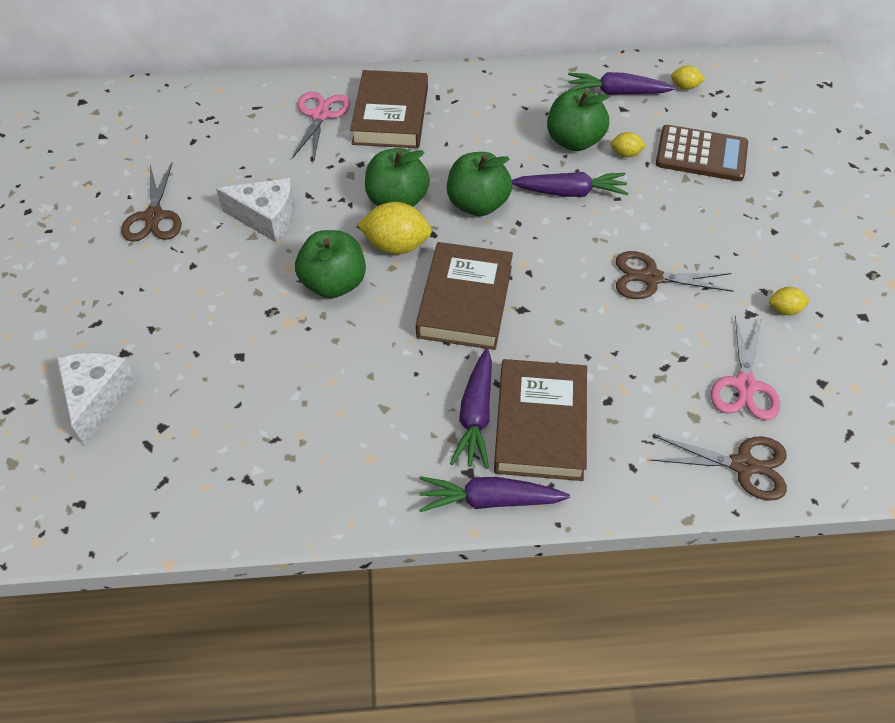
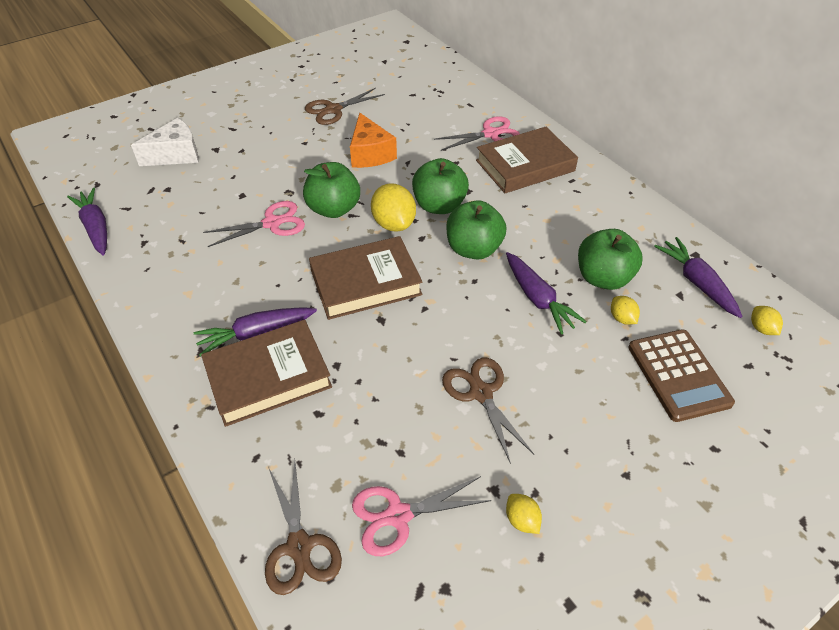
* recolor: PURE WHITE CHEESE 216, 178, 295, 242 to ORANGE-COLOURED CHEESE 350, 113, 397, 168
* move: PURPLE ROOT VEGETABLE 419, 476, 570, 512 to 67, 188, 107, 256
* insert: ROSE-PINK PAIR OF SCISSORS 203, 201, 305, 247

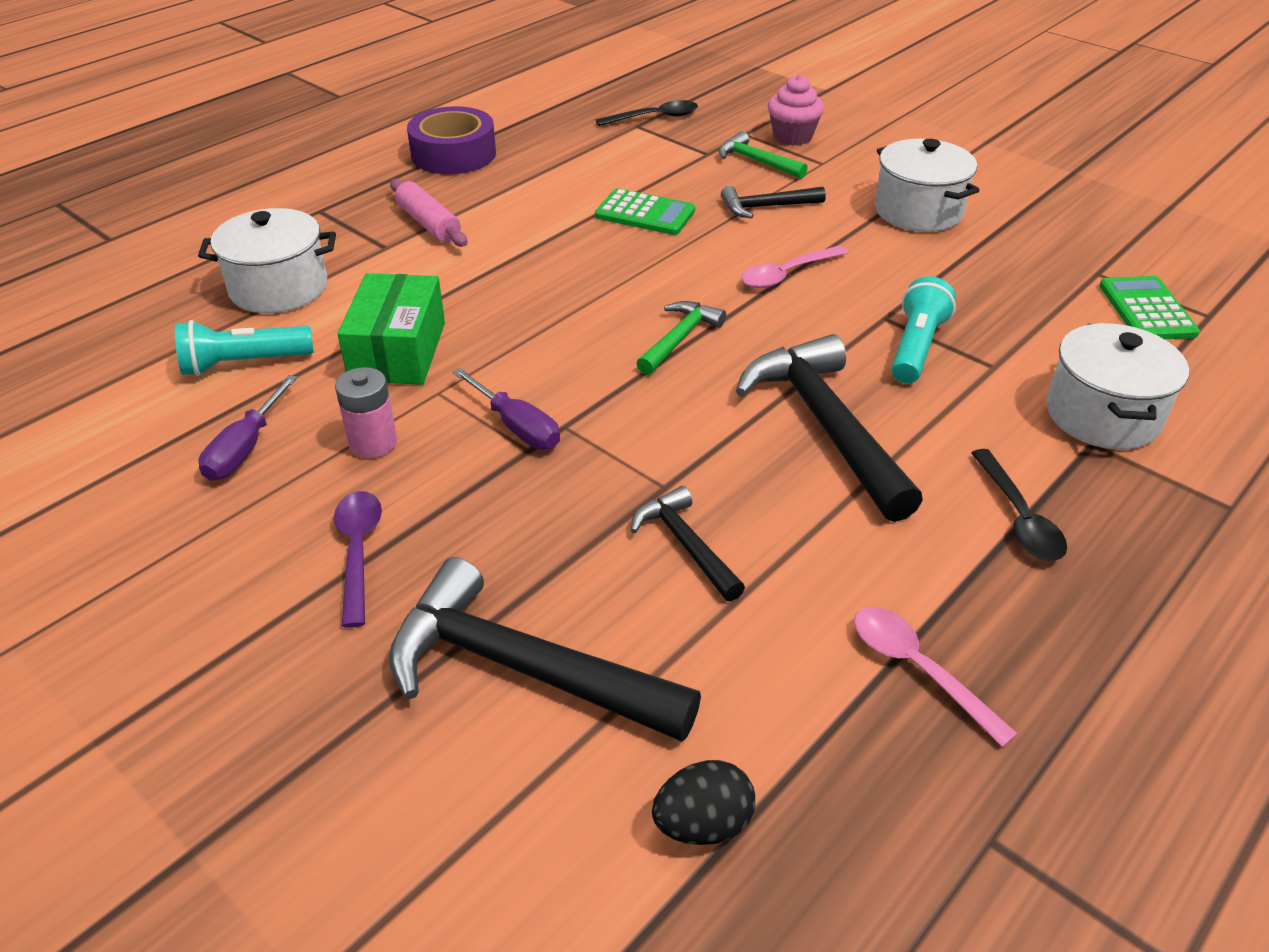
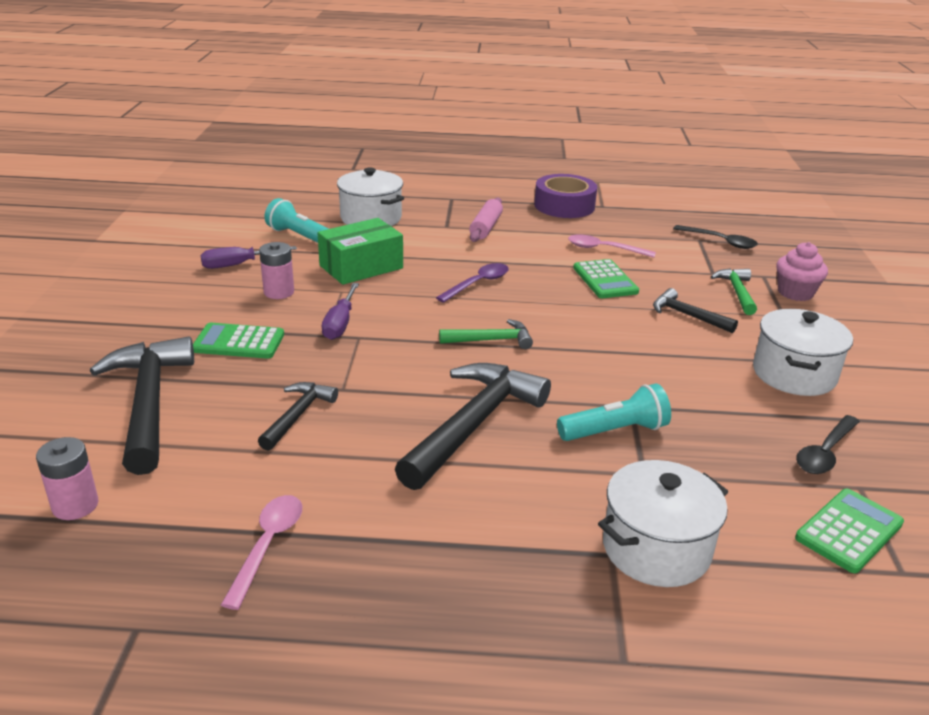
* move: ROSE-PINK TABLESPOON 742, 245, 848, 288 to 568, 234, 656, 258
* move: BLACK TABLESPOON 971, 449, 1067, 561 to 796, 415, 860, 474
* move: PURPLE TABLESPOON 334, 491, 382, 628 to 436, 263, 509, 303
* replace: BLACK EGG SHAPE 652, 760, 755, 845 to ROSE-PINK POWER CELL 36, 437, 99, 520
* insert: GREEN CALCULATOR 193, 323, 284, 359

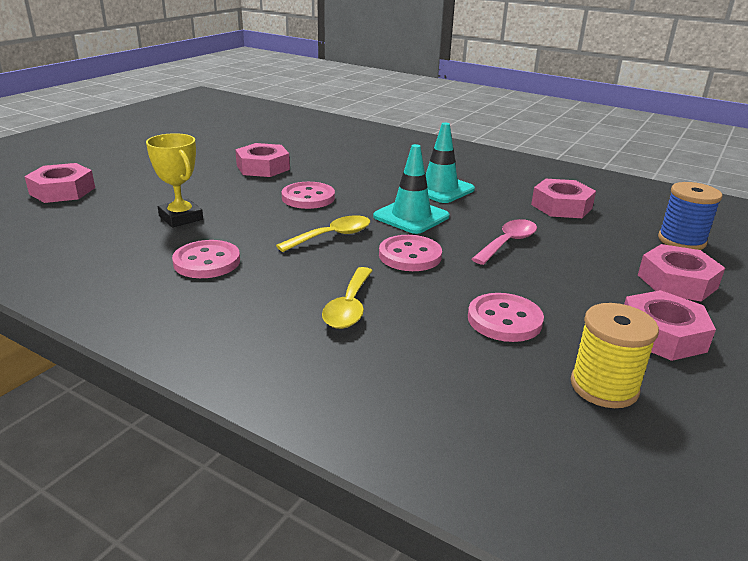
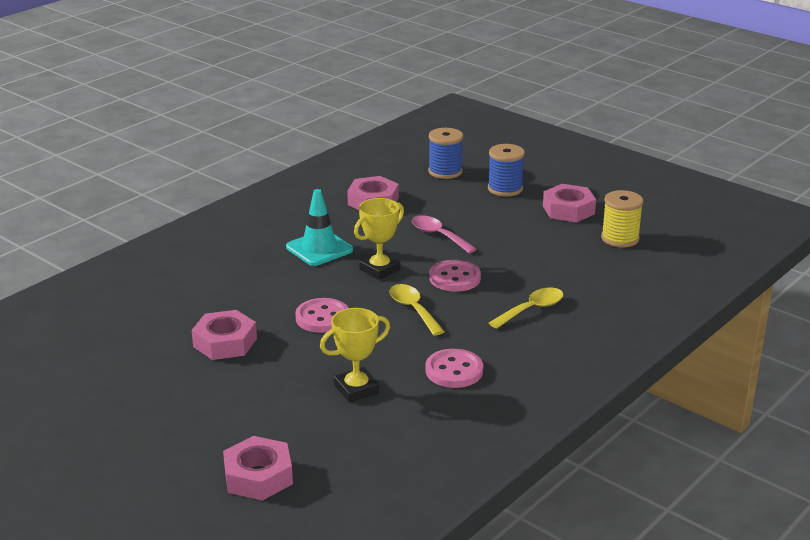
* replace: AQUA TRAFFIC CONE 373, 144, 449, 234 to GOLDEN TROPHY 354, 198, 404, 280
* replace: ROSE-PINK HEX NUT 638, 244, 725, 302 to COBALT SPOOL 488, 144, 525, 197
* rotate: GOLDEN TABLESPOON 322, 267, 373, 329 = 489, 287, 564, 329 60 degrees counterclockwise
* delete: ROSE-PINK BUTTON 468, 293, 544, 342

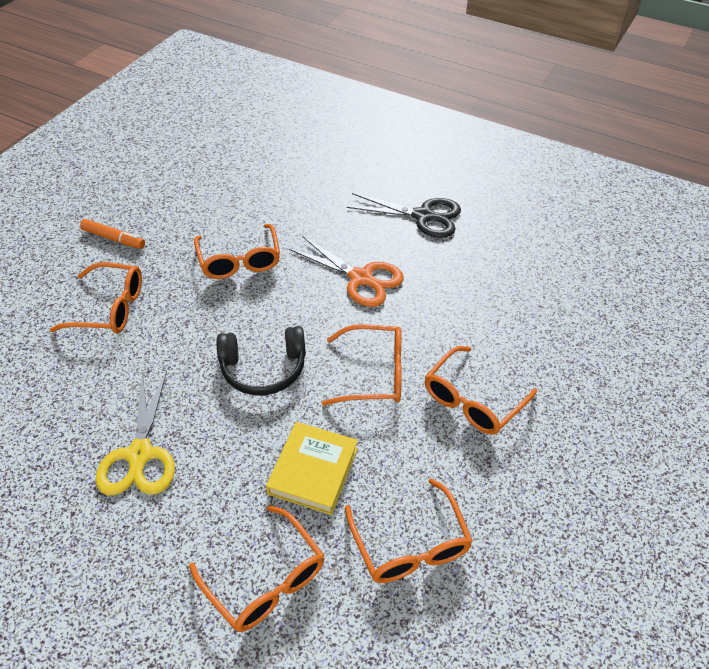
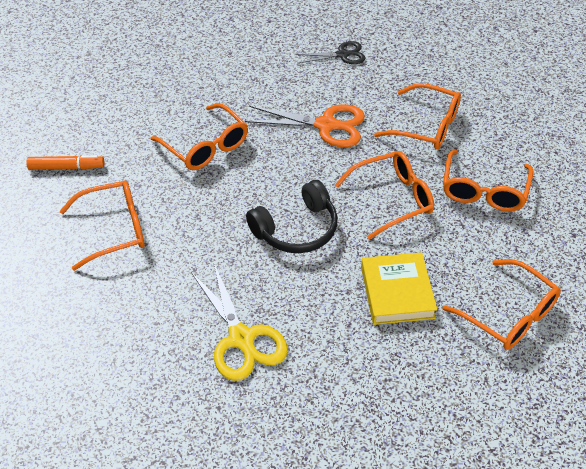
* resize: BLACK PAIR OF SCISSORS 347, 193, 461, 238 = 296, 41, 365, 64 x0.62
* move: ORANGE-COLOURED EYEGLASSES 189, 505, 324, 632 to 374, 83, 461, 149

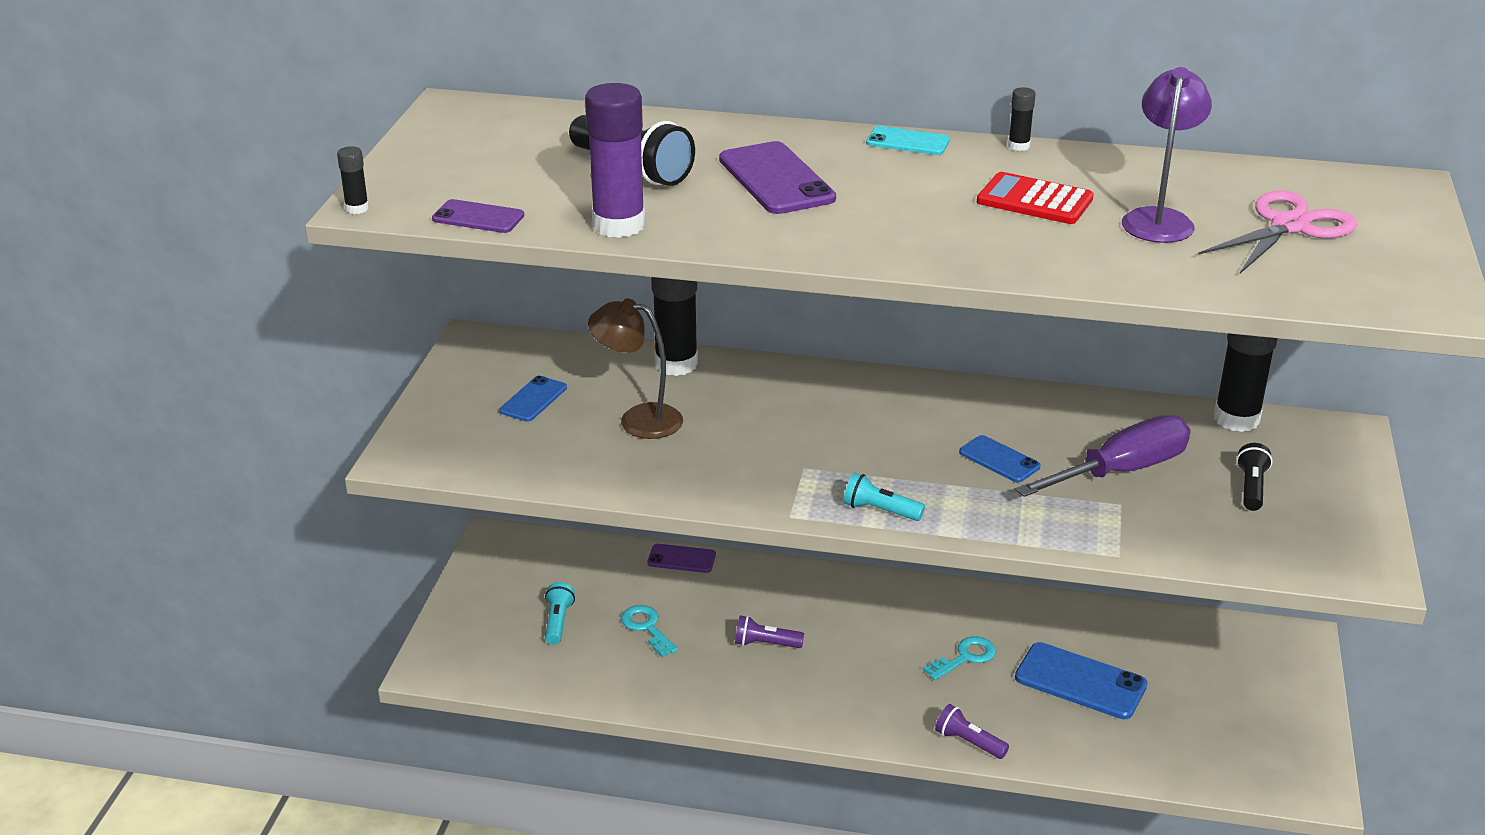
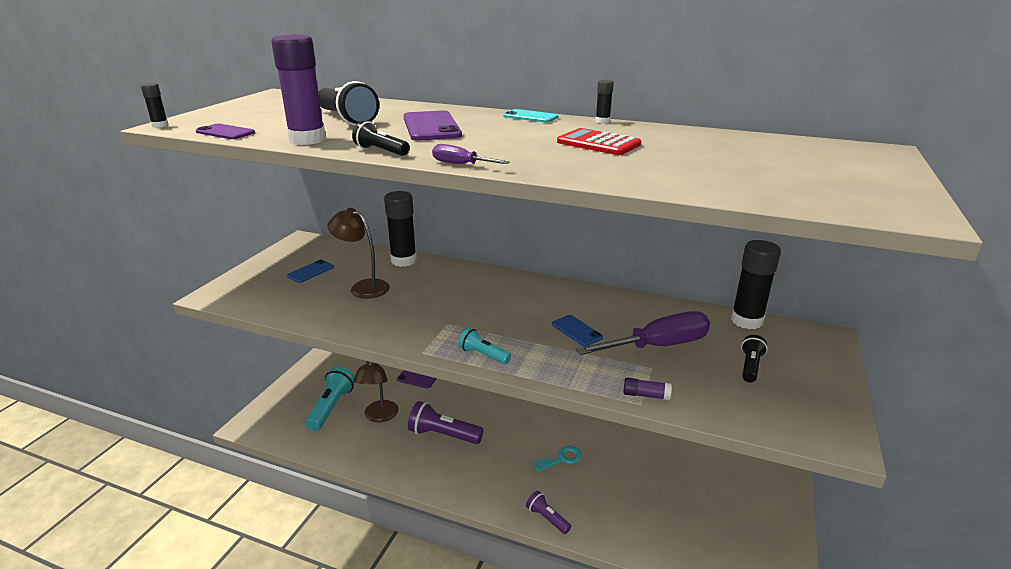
* delete: PURPLE DESK LAMP 1122, 67, 1212, 243
* delete: ROSE-PINK PAIR OF SCISSORS 1198, 190, 1357, 274
* resize: AQUA TORCH 545, 582, 575, 645 = 305, 367, 355, 431 x1.76
* replace: AQUA KEY 621, 605, 678, 657 to DARK BROWN DESK LAMP 353, 361, 398, 423
* resize: PURPLE TORCH 735, 615, 804, 648 = 408, 401, 484, 444 x1.76
* delete: COBALT SMARTPHONE 1015, 642, 1147, 719
* insert: BLACK TORCH 352, 121, 410, 156
* insert: PURPLE SCREWDRIVER 432, 144, 510, 164
* insert: PURPLE STICK OF GLUE 623, 378, 672, 400

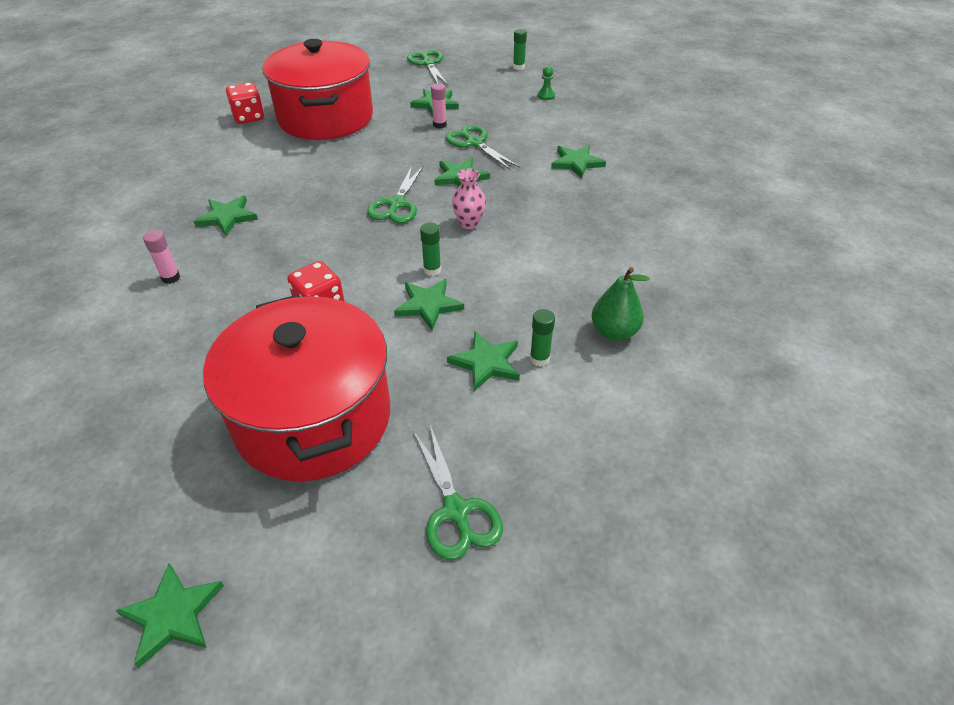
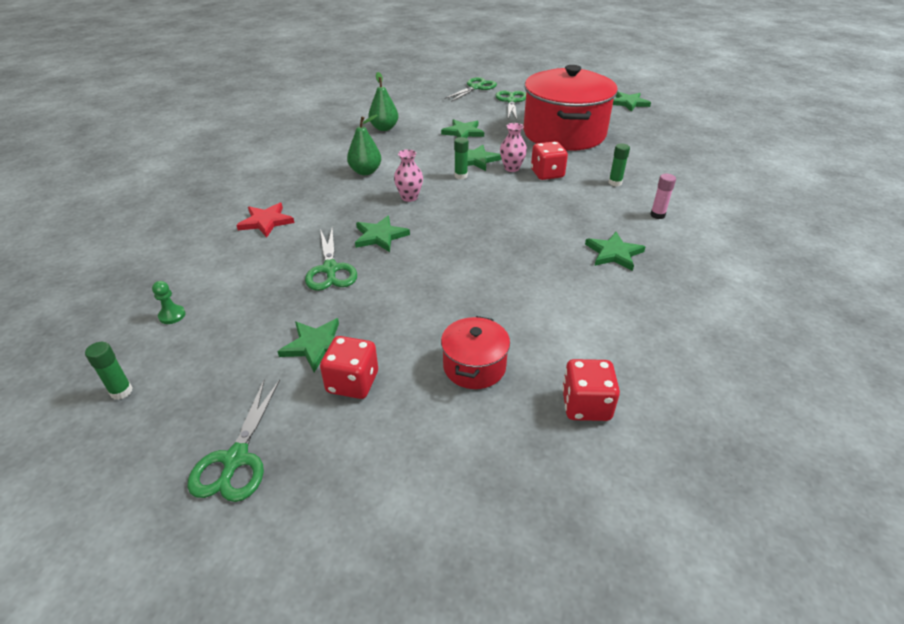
* resize: CRIMSON STOCKPOT 262, 39, 373, 140 = 441, 316, 510, 389 x0.45
* delete: ROSE-PINK STICK OF GLUE 431, 83, 447, 128
* recolor: GREEN STAR SHAPE 551, 145, 606, 179 to CRIMSON STAR SHAPE 236, 203, 294, 237
* move: GREEN PAIR OF SCISSORS 367, 165, 424, 223 to 444, 77, 497, 102
* move: GREEN STICK OF GLUE 530, 309, 555, 366 to 608, 143, 630, 186
* insert: GREEN PEAR FRUIT 347, 115, 381, 175
* insert: ROSE-PINK VASE 500, 123, 527, 172
* insert: CRIMSON DIE 320, 336, 378, 399

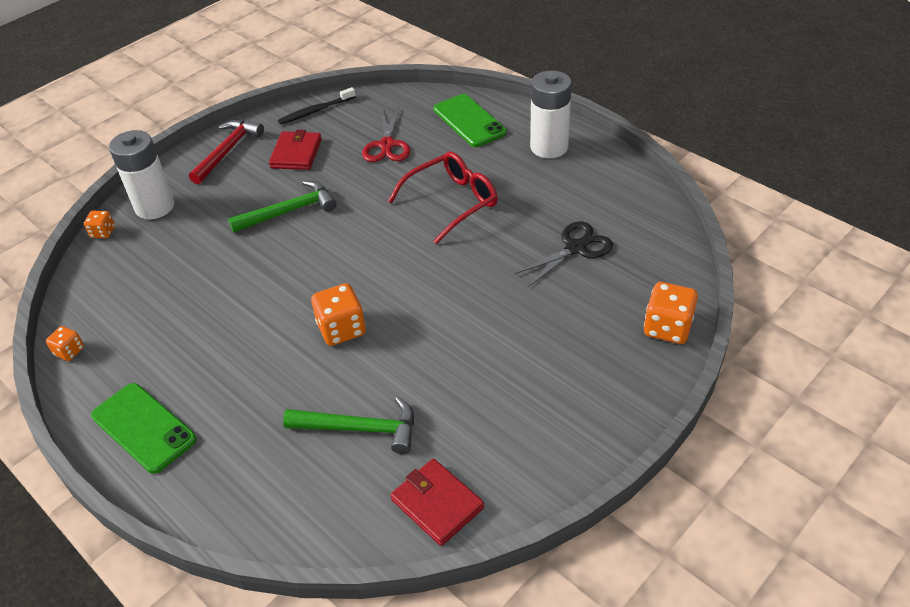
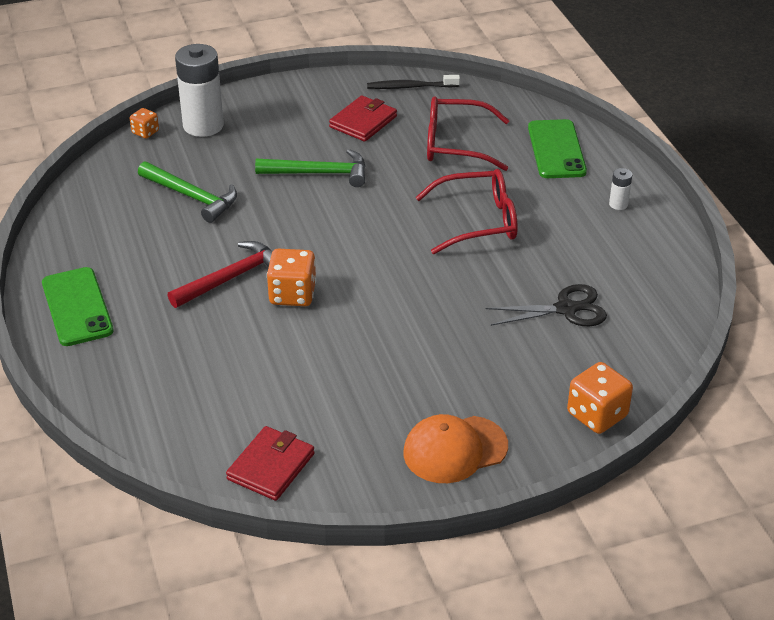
* resize: PURE WHITE POWER CELL 530, 70, 572, 158 = 609, 168, 632, 210 x0.43
* replace: CRIMSON PAIR OF SCISSORS 362, 107, 410, 162 to CRIMSON EYEGLASSES 427, 96, 510, 171
* move: CRIMSON CARPENTER'S HAMMER 189, 120, 264, 184 to 168, 241, 273, 308
* delete: ORANGE-COLOURED DIE 46, 326, 84, 361
* move: GREEN CARPENTER'S HAMMER 283, 397, 414, 454 to 138, 161, 237, 223
* rotate: CRIMSON CARD WALLET 391, 459, 484, 546 = 226, 426, 315, 501 45 degrees clockwise
* insert: ORANGE-COLOURED CAP 403, 414, 508, 483

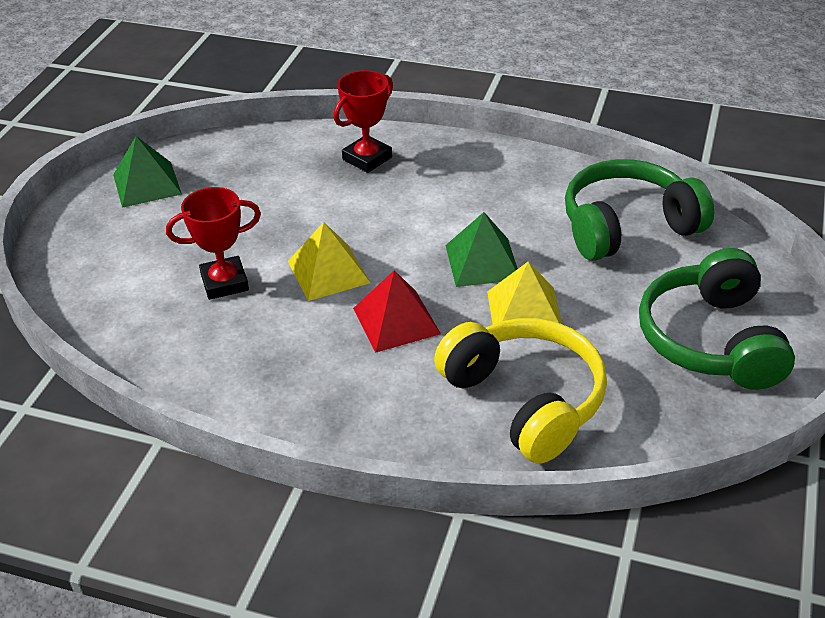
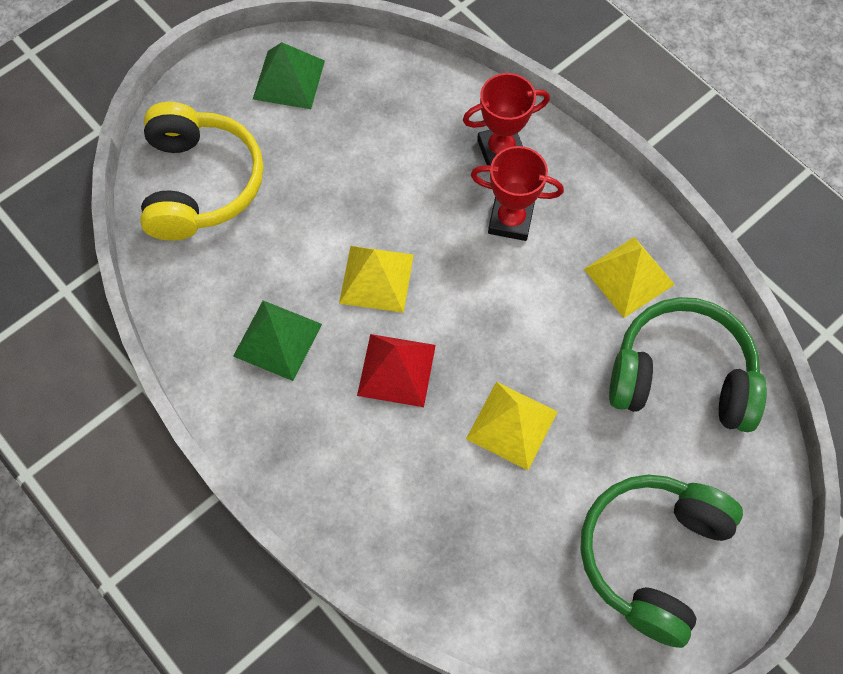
* move: CRIMSON TROPHY 166, 187, 261, 300 to 471, 146, 564, 241
* move: GREEN PYRAMID SHAPE 445, 212, 518, 287 to 233, 300, 322, 381
* move: GOLDEN HEADPHONES 434, 318, 607, 463 to 140, 102, 264, 241
* insert: GOLDEN PYRAMID SHAPE 584, 237, 675, 318

